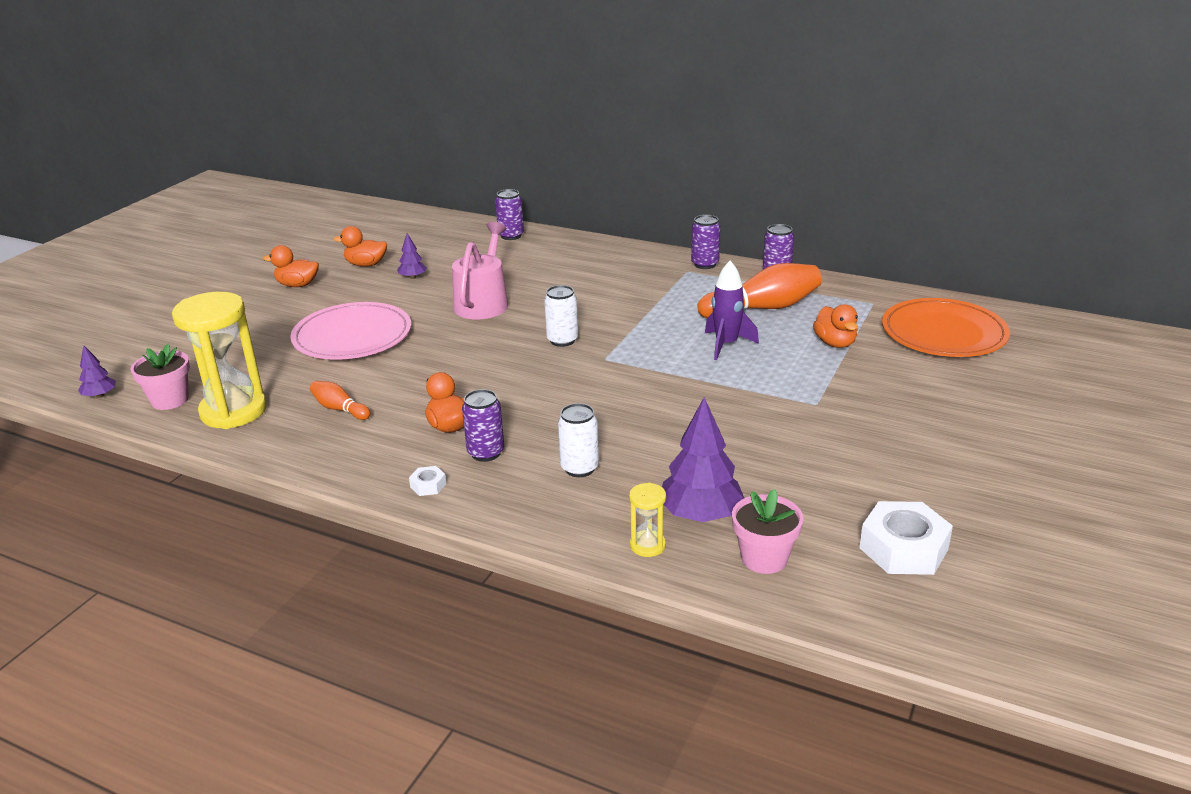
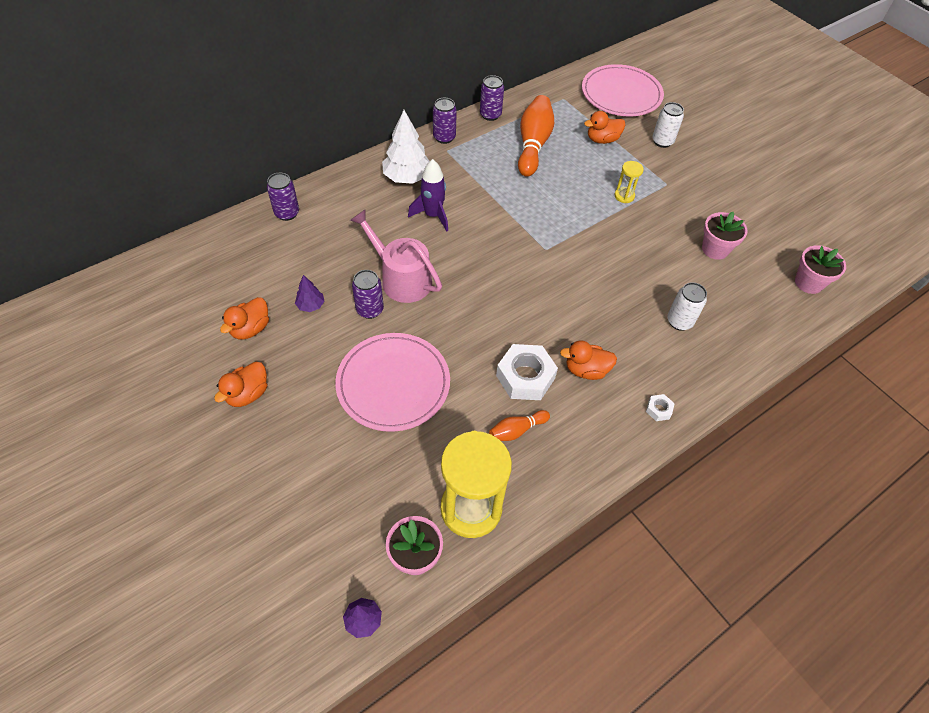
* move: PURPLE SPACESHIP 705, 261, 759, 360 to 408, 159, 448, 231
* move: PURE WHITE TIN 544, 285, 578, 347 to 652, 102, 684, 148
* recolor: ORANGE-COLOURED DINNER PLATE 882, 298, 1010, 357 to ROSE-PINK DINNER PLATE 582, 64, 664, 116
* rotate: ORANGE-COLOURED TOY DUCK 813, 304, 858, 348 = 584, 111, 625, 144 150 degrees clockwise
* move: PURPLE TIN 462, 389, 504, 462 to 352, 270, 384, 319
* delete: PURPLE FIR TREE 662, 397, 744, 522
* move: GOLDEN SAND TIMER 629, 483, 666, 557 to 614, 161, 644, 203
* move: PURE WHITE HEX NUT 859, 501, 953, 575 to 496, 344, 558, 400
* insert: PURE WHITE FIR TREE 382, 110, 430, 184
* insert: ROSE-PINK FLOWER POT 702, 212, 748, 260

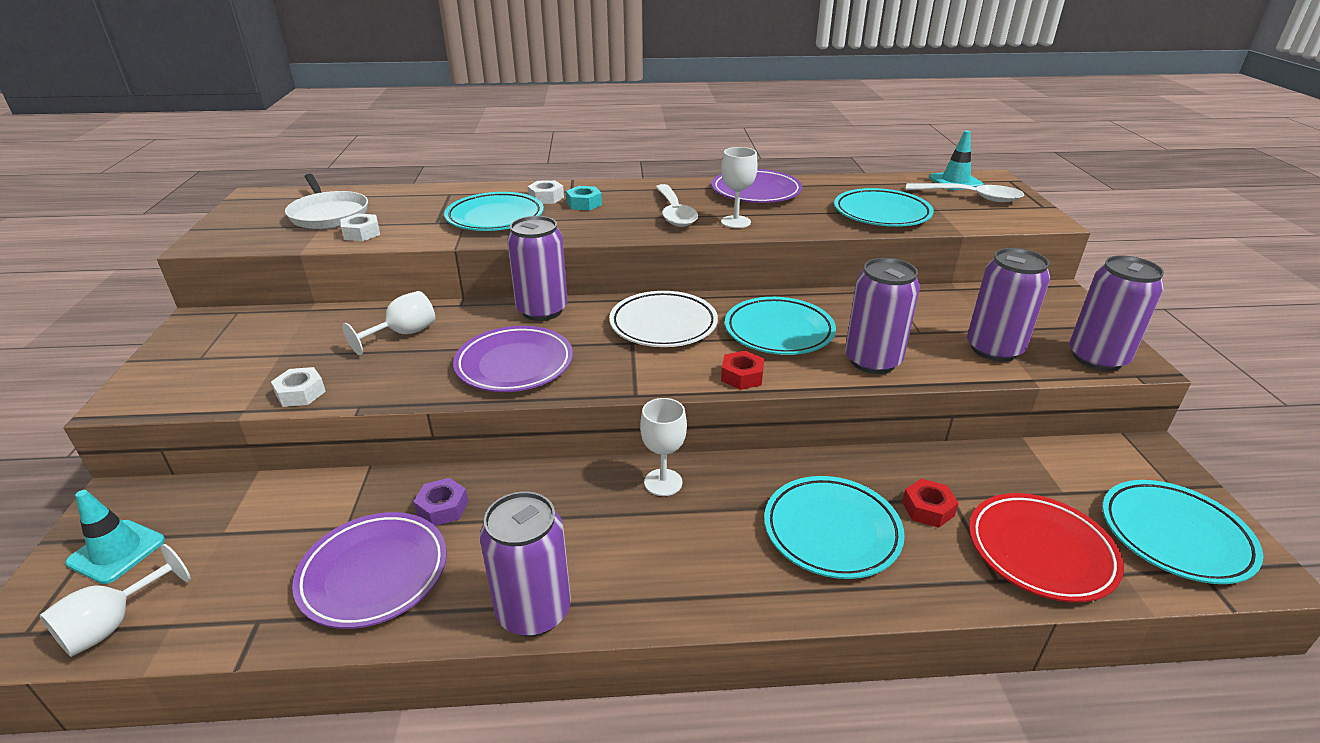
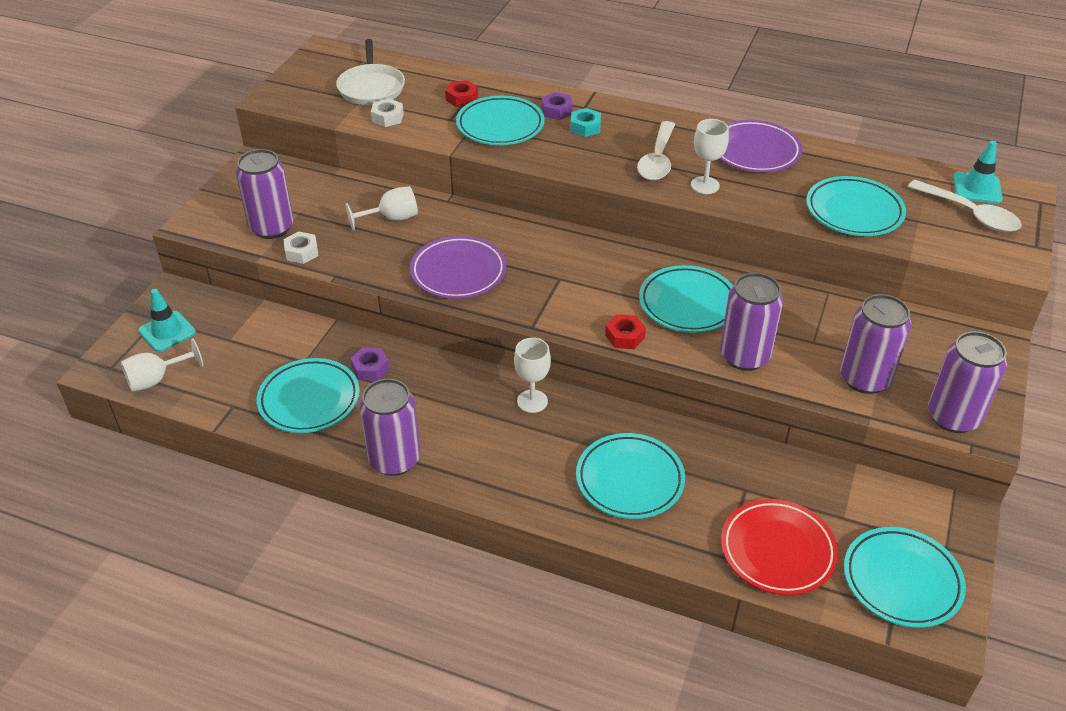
* recolor: PURE WHITE HEX NUT 527, 180, 564, 204 to PURPLE HEX NUT 542, 92, 573, 120
* move: PURPLE TIN 507, 216, 568, 321 to 236, 149, 294, 239
* delete: PURE WHITE DINNER PLATE 609, 291, 718, 347
* move: CRIMSON HEX NUT 902, 479, 959, 528 to 445, 80, 478, 107
* recolor: PURPLE DINNER PLATE 292, 512, 447, 629 to AQUA DINNER PLATE 257, 358, 360, 433

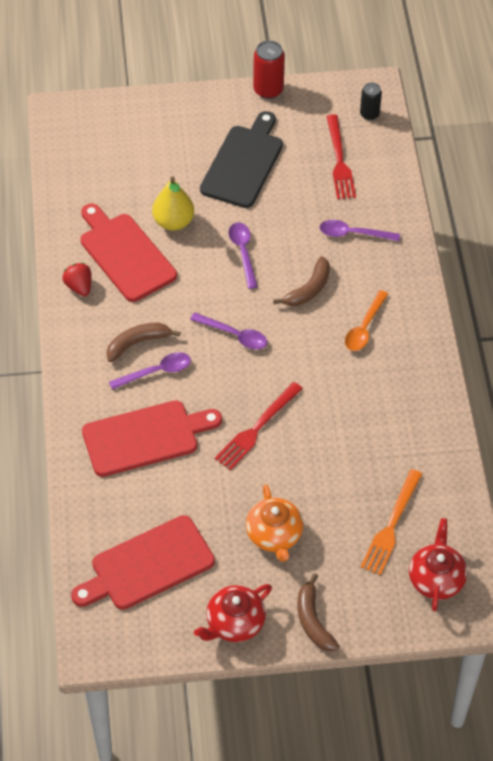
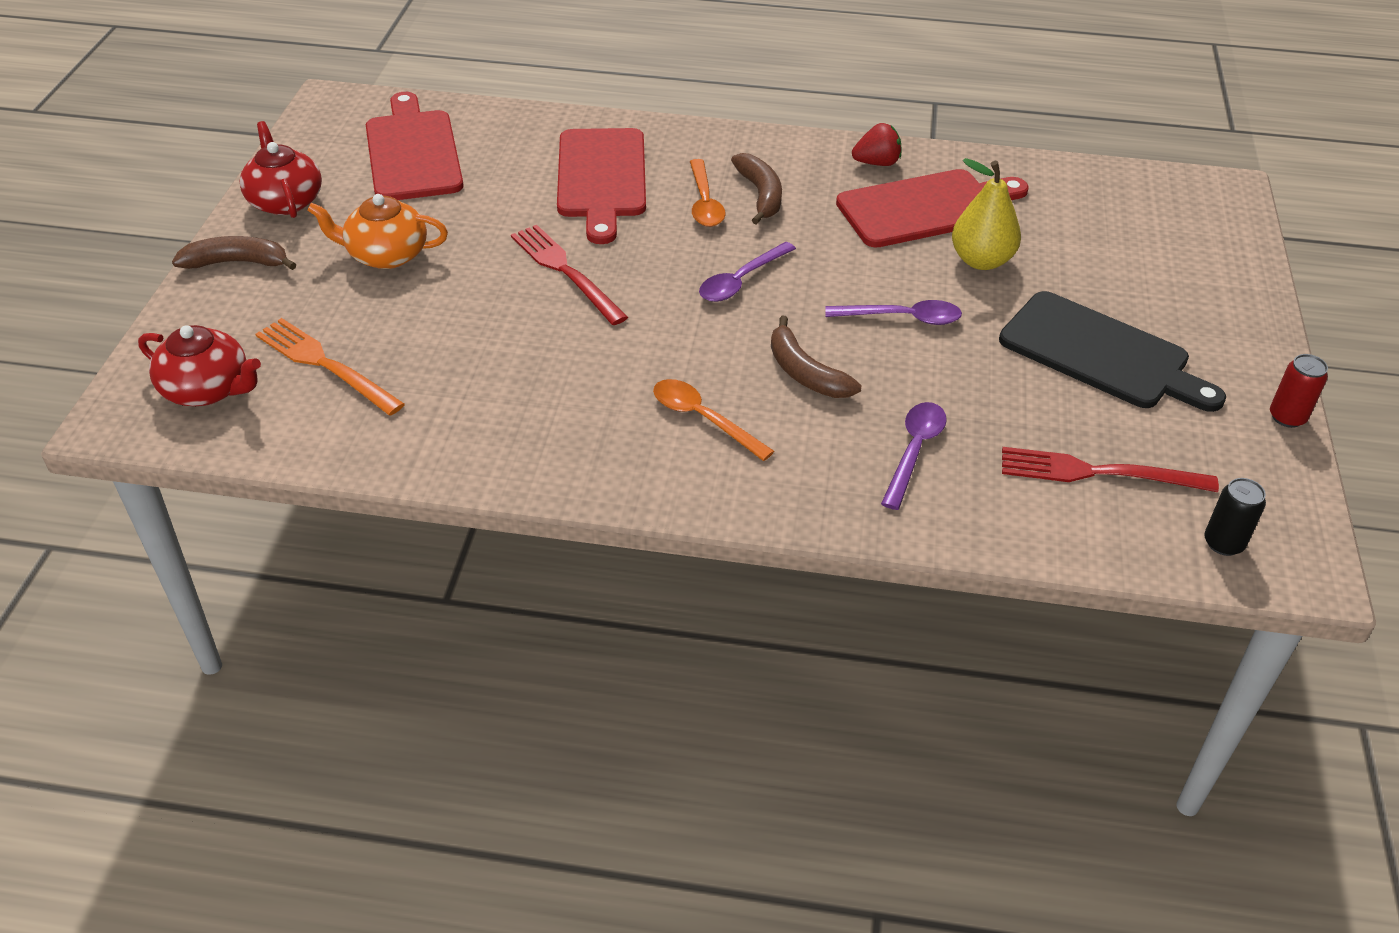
* resize: CRIMSON TIN 253, 40, 285, 99 = 1270, 354, 1328, 428 x0.65
* recolor: PURPLE TABLESPOON 109, 352, 191, 390 to ORANGE-COLOURED TABLESPOON 690, 159, 725, 227

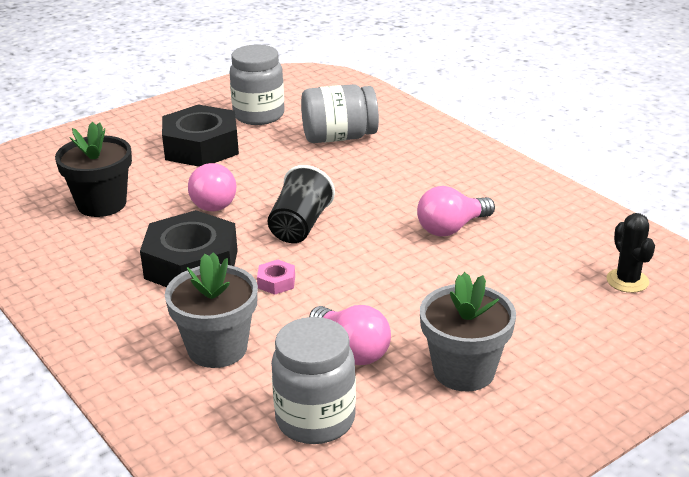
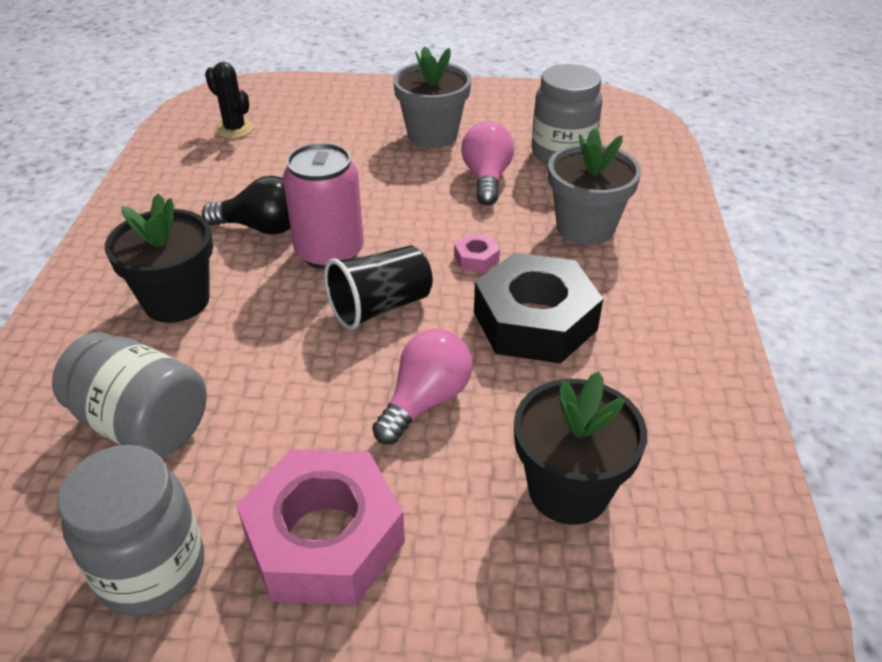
* recolor: BLACK HEX NUT 162, 104, 239, 167 to ROSE-PINK HEX NUT 236, 449, 405, 605
* recolor: ROSE-PINK LIGHT BULB 417, 186, 495, 236 to BLACK LIGHT BULB 202, 176, 290, 235
* rotate: BLACK SAGUARO CACTUS 606, 213, 655, 293 = 205, 62, 254, 138 75 degrees counterclockwise
* insert: ROSE-PINK TIN 283, 143, 364, 270
* insert: BLACK FLOWER POT 105, 194, 213, 323

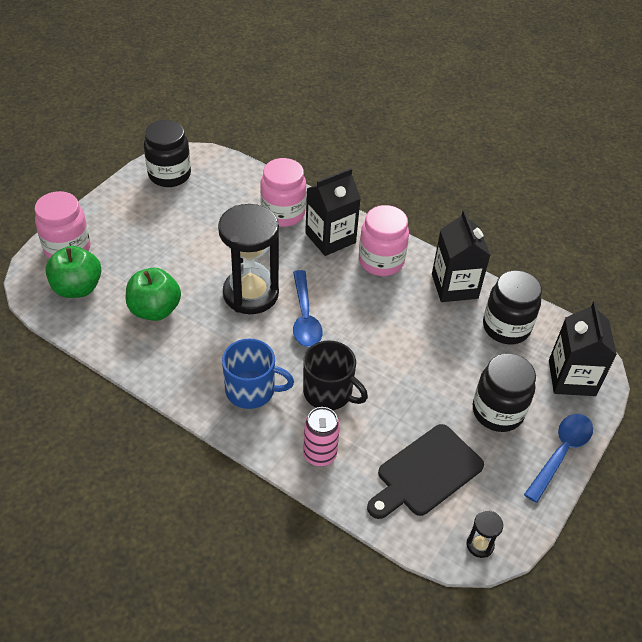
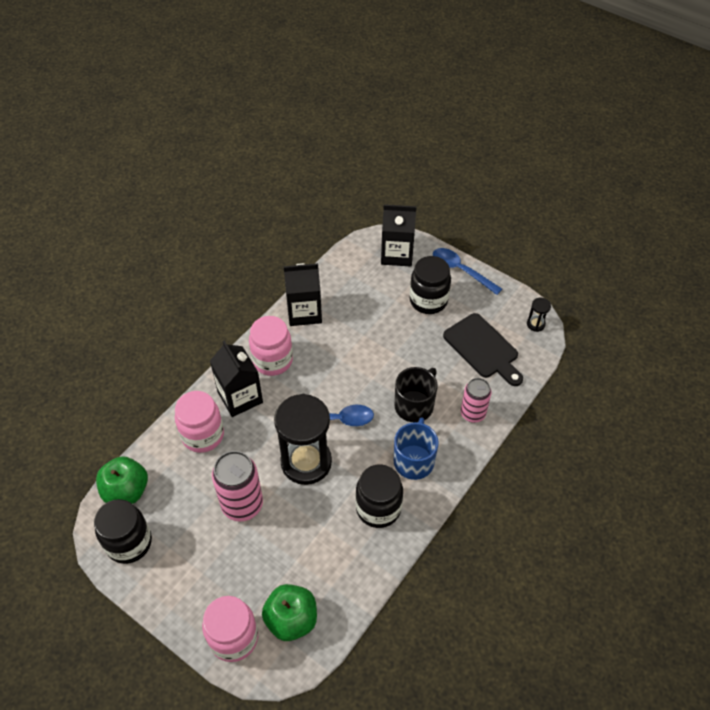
* move: GREEN APPLE FRUIT 126, 268, 181, 321 to 96, 456, 148, 504
* move: BLACK JAM JAR 483, 270, 542, 344 to 356, 464, 403, 528
* insert: ROSE-PINK TIN 212, 451, 263, 522

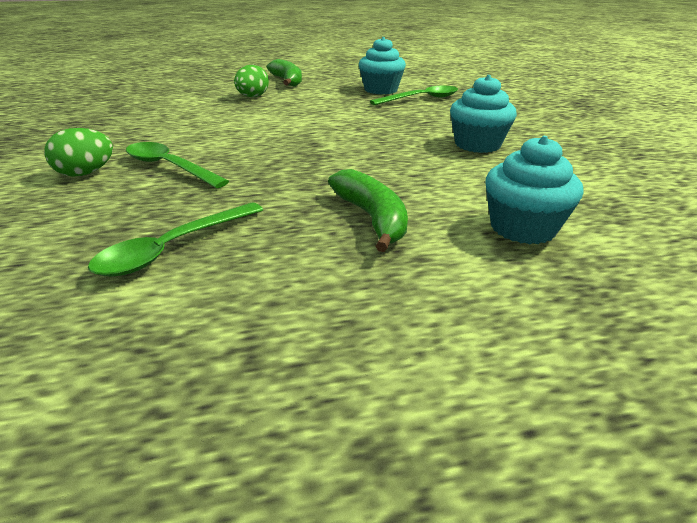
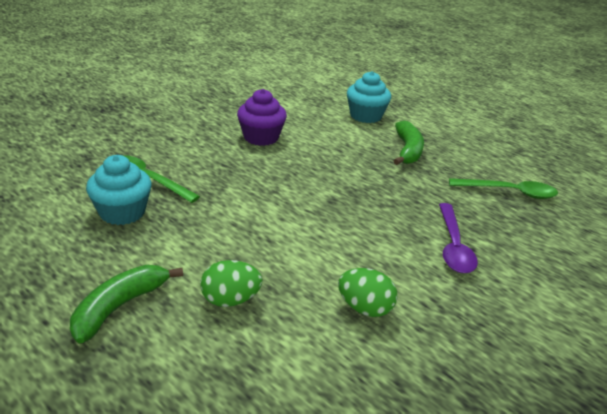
* recolor: AQUA CUPCAKE 450, 75, 517, 153 to PURPLE CUPCAKE 237, 89, 287, 146
* move: GREEN EGG SHAPE 44, 128, 113, 177 to 338, 268, 398, 317
* recolor: GREEN TABLESPOON 126, 142, 229, 188 to PURPLE TABLESPOON 439, 203, 478, 273
* rotate: GREEN BANANA 328, 169, 408, 252 = 394, 121, 424, 165 150 degrees clockwise

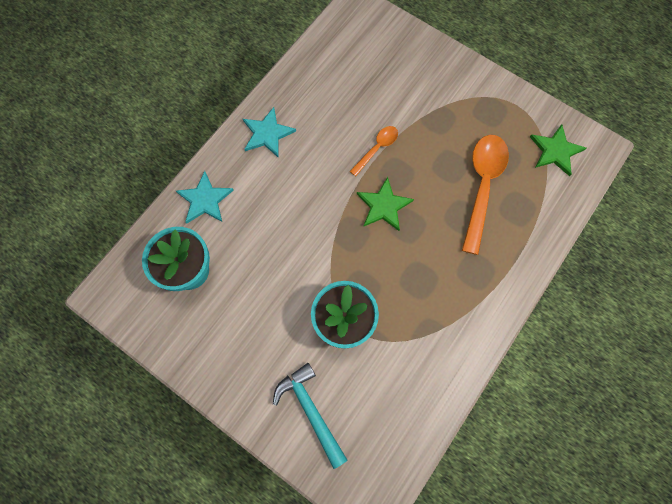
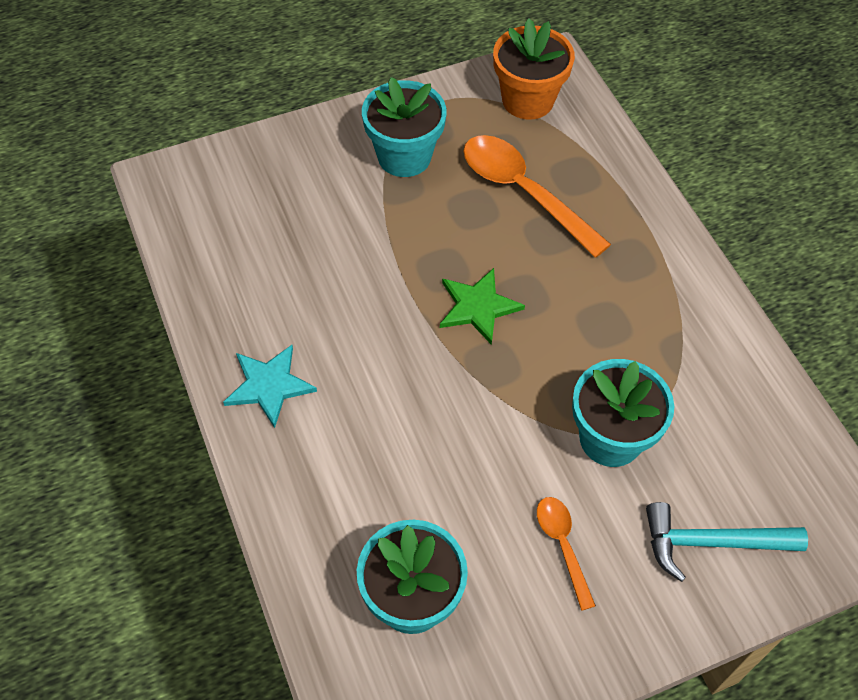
* replace: GREEN STAR SHAPE 530, 125, 586, 176 to ORANGE-COLOURED FLOWER POT 493, 18, 575, 120
* move: ORANGE-COLOURED TABLESPOON 350, 126, 398, 176 to 537, 497, 596, 611
* delete: AQUA STAR SHAPE 176, 171, 234, 224
* insert: AQUA FLOWER POT 362, 77, 447, 177

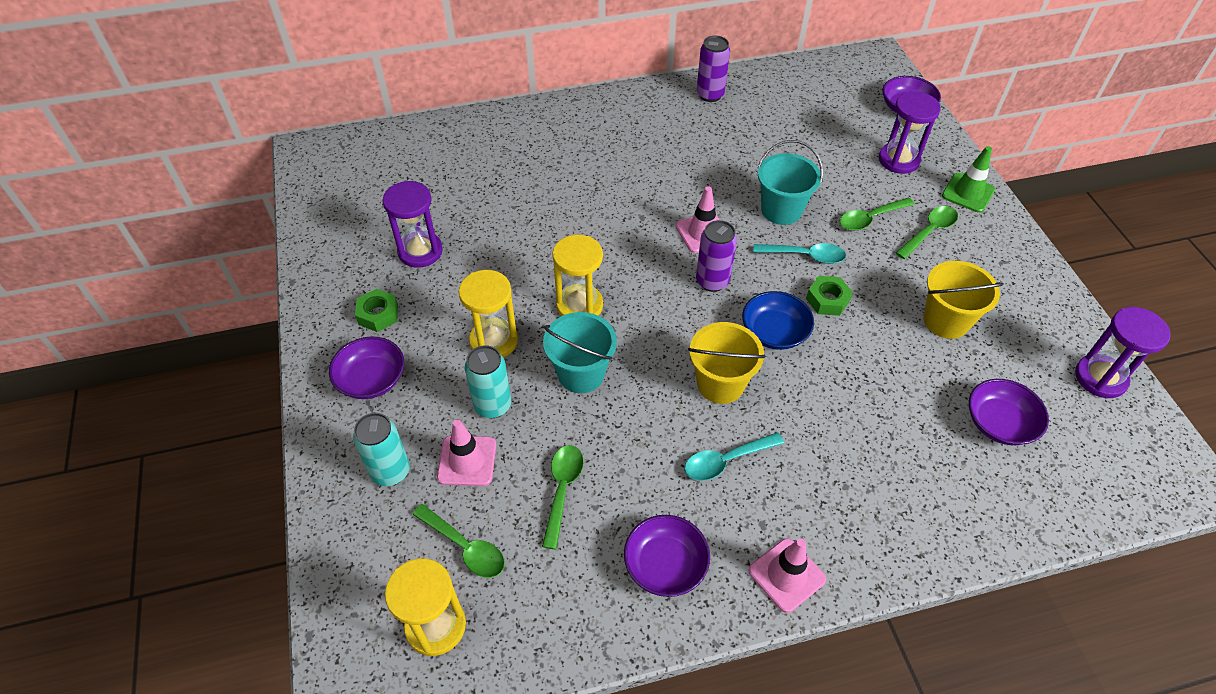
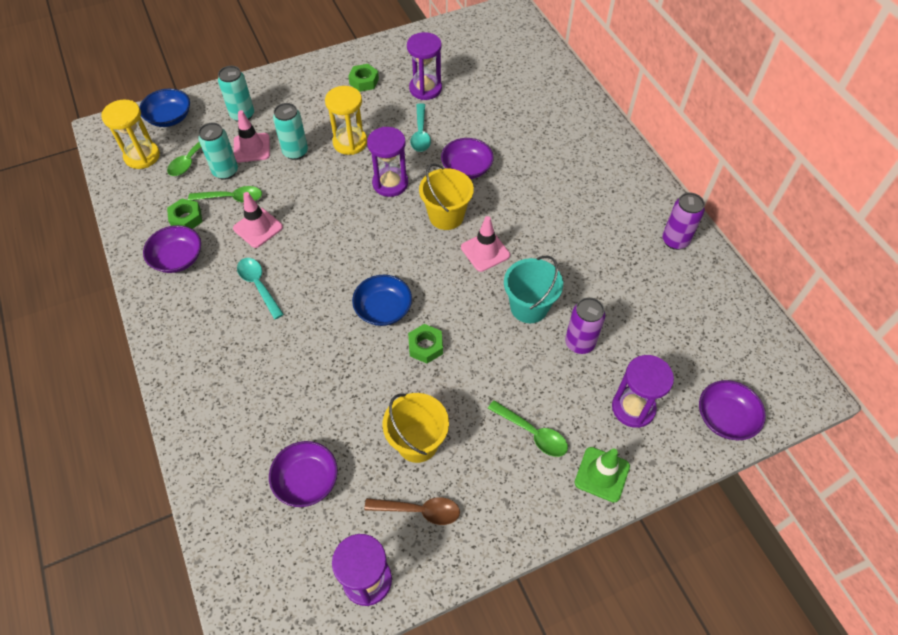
* delete: GREEN TABLESPOON 840, 197, 915, 231
* move: PURPLE TIN 696, 220, 737, 292 to 565, 297, 605, 354
* recolor: GOLDEN SAND TIMER 552, 235, 603, 316 to PURPLE SAND TIMER 367, 127, 408, 197
* move: AQUA TABLESPOON 753, 243, 846, 264 to 410, 103, 431, 152
* delete: AQUA BUCKET 543, 312, 617, 393
* move: GOLDEN BUCKET 688, 322, 765, 404 to 419, 164, 474, 230
* move: PURPLE BOWL 329, 336, 404, 399 to 441, 138, 494, 179
* move: ROSE-PINK TRAFFIC CONE 749, 538, 826, 613 to 233, 192, 283, 248
* insert: COBALT BOWL 139, 89, 190, 127
* insert: AQUA TIN 198, 122, 238, 180
* insert: GREEN HEX NUT 167, 198, 202, 229
* insert: DARK BROWN TABLESPOON 364, 497, 460, 525

